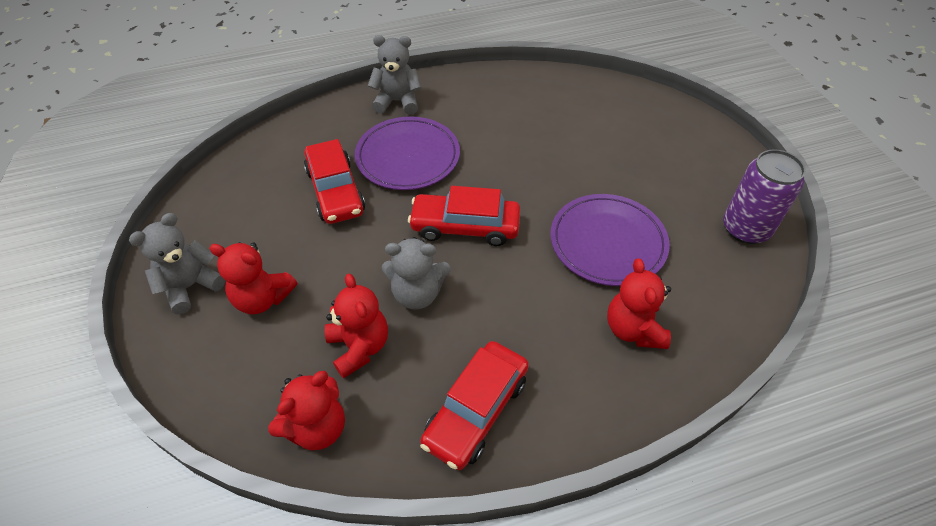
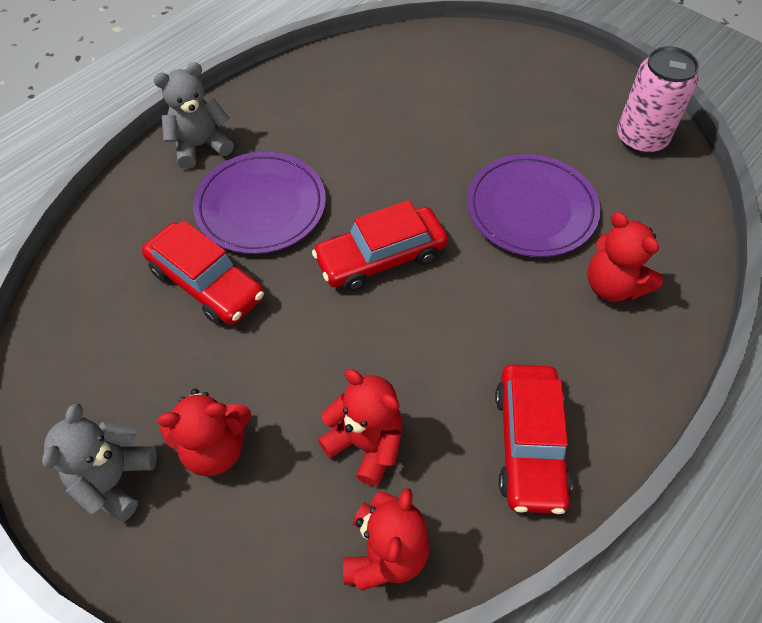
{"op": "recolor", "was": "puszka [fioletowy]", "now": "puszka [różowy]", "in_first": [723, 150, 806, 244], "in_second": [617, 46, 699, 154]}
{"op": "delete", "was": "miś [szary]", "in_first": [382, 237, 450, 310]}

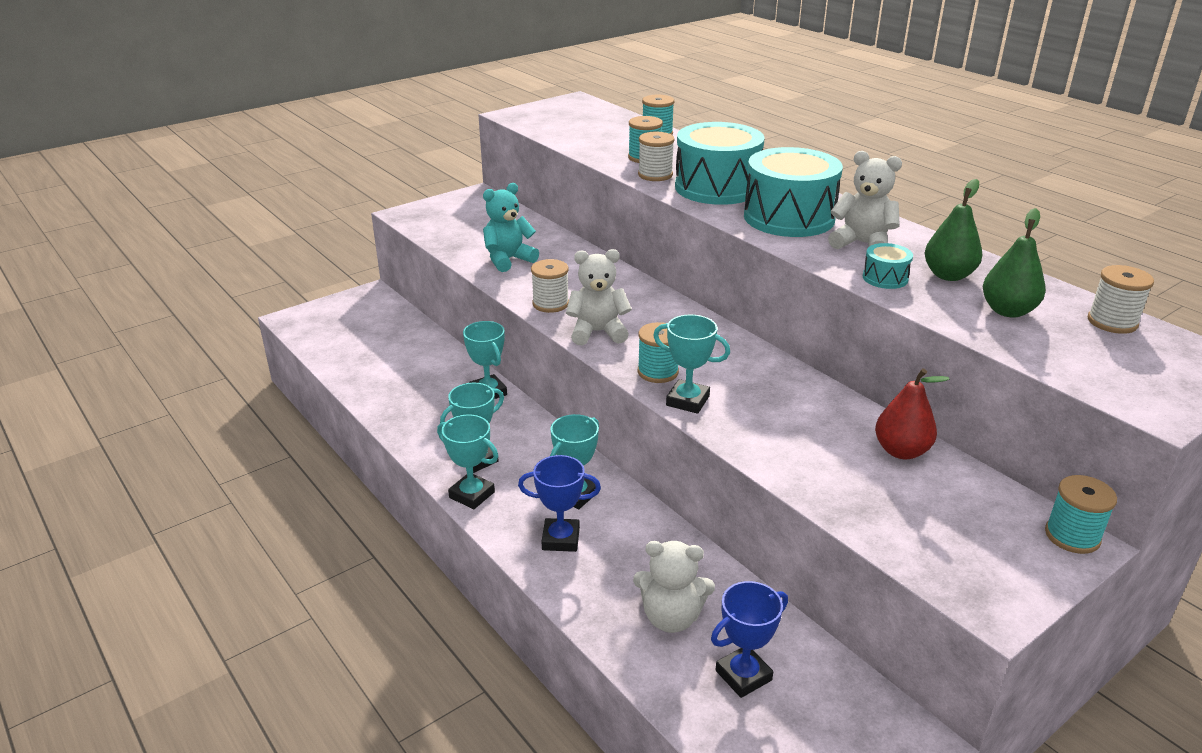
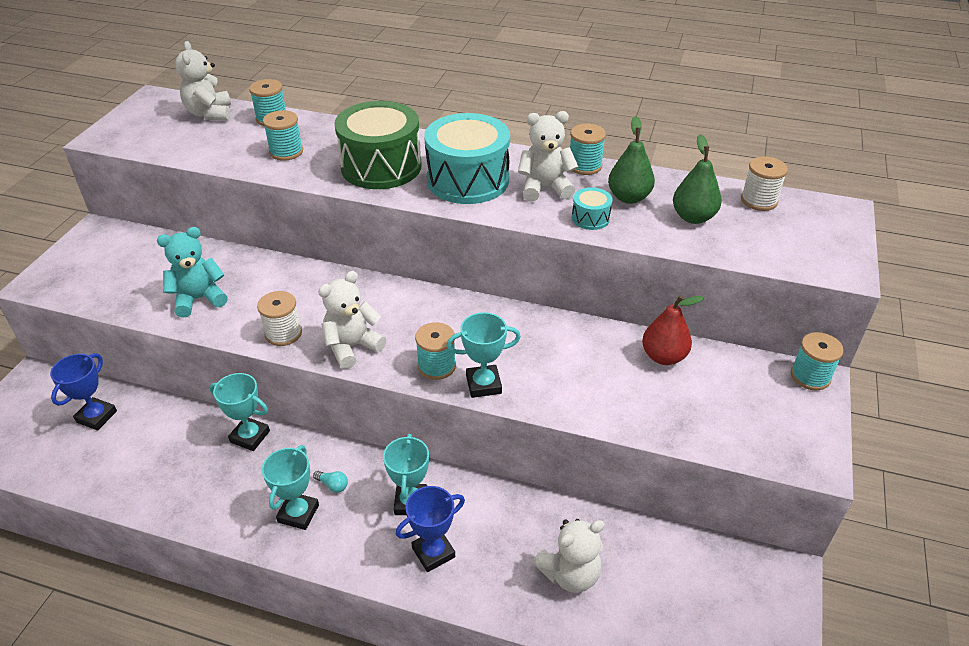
{"op": "recolor", "was": "bęben [turkusowy]", "now": "bęben [zielony]", "in_first": [675, 122, 765, 205], "in_second": [335, 101, 422, 189]}
{"op": "delete", "was": "szpulka [biały]", "in_first": [638, 132, 675, 181]}
{"op": "rotate", "was": "miś [turkusowy]", "in_first": [483, 183, 539, 272], "in_second": [157, 227, 228, 318], "clockwise": 45}
{"op": "delete", "was": "puchar [turkusowy]", "in_first": [437, 415, 498, 509]}
{"op": "move", "was": "puchar [niebieski]", "in_first": [711, 581, 788, 698], "in_second": [50, 353, 117, 431]}
{"op": "insert", "now": "miś [biały]", "in_second": [175, 41, 231, 120]}
{"op": "insert", "now": "szpulka [turkusowy]", "in_second": [570, 124, 606, 175]}
{"op": "insert", "now": "żarówka [turkusowy]", "in_second": [313, 471, 348, 493]}

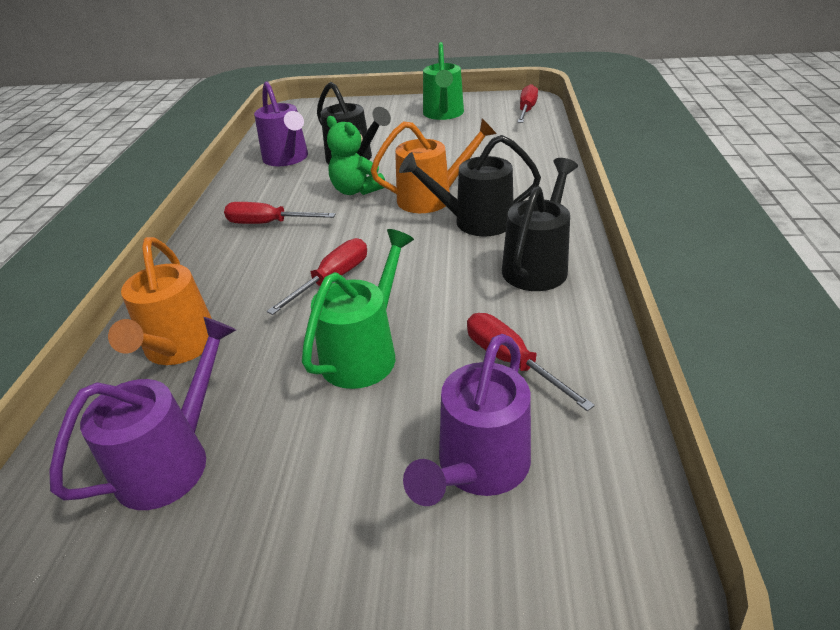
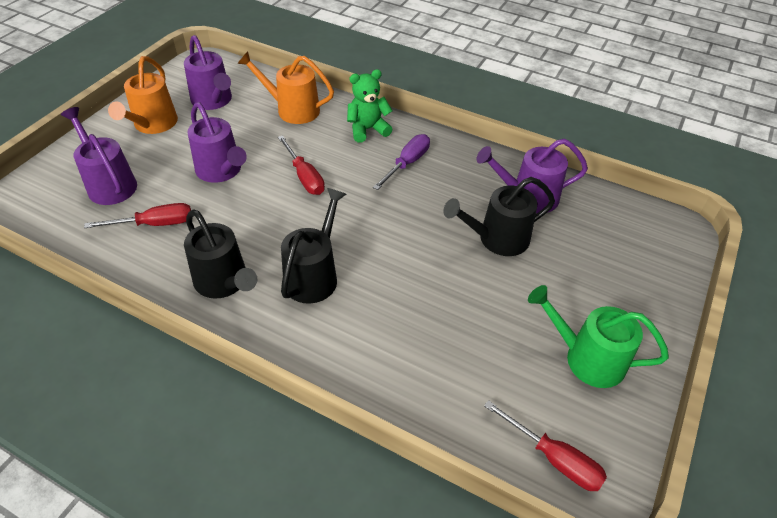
{"op": "move", "was": "miś [zielony]", "in_first": [327, 116, 385, 195], "in_second": [347, 69, 393, 143]}
{"op": "move", "was": "konewka [pomarańczowy]", "in_first": [370, 119, 497, 213], "in_second": [108, 56, 178, 134]}
{"op": "recolor", "was": "śrubokręt [czerwony]", "now": "śrubokręt [fioletowy]", "in_first": [224, 202, 336, 224], "in_second": [373, 134, 430, 190]}
{"op": "recolor", "was": "konewka [zielony]", "now": "konewka [fioletowy]", "in_first": [302, 229, 414, 389], "in_second": [187, 102, 247, 183]}

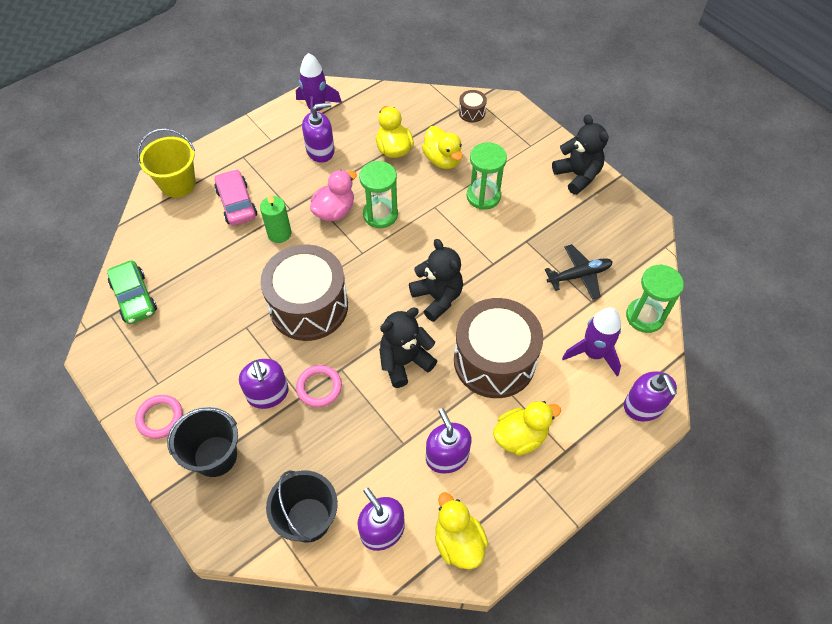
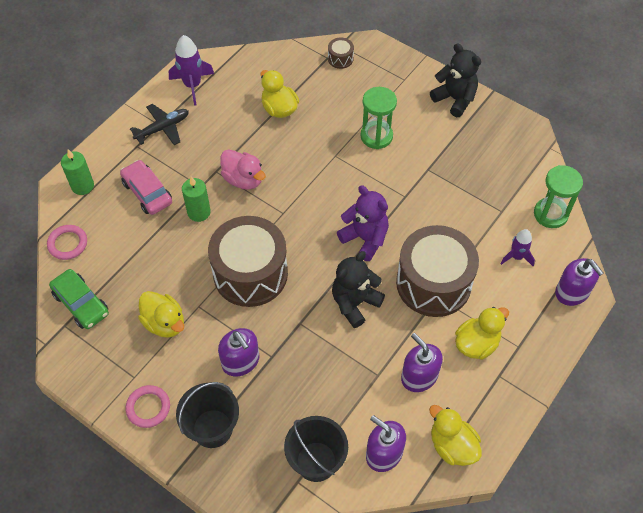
{"op": "delete", "was": "dozownik mydła [fioletowy]", "in_first": [302, 102, 335, 162]}
{"op": "move", "was": "kaczka [żółty]", "in_first": [422, 126, 463, 169], "in_second": [138, 291, 184, 338]}
{"op": "replace", "was": "wiadro [żółty]", "now": "świeca [zielony]", "in_first": [137, 128, 196, 198], "in_second": [61, 149, 94, 195]}
{"op": "delete", "was": "klepsydra [zielony]", "in_first": [359, 161, 398, 228]}
{"op": "rotate", "was": "kaczka [różowy]", "in_first": [310, 170, 357, 221], "in_second": [220, 149, 266, 190], "clockwise": 105}
{"op": "recolor", "was": "miś [czarny]", "now": "miś [fioletowy]", "in_first": [409, 239, 463, 322], "in_second": [337, 185, 389, 261]}
{"op": "move", "was": "samolot [czarny]", "in_first": [545, 244, 613, 299], "in_second": [130, 104, 189, 145]}
{"op": "resize", "was": "rakieta [fioletowy]", "in_first": [562, 308, 621, 376], "in_second": [500, 229, 535, 266], "ratio": 0.64}
{"op": "move", "was": "pierścień [różowy]", "in_first": [296, 365, 342, 407], "in_second": [47, 225, 87, 260]}

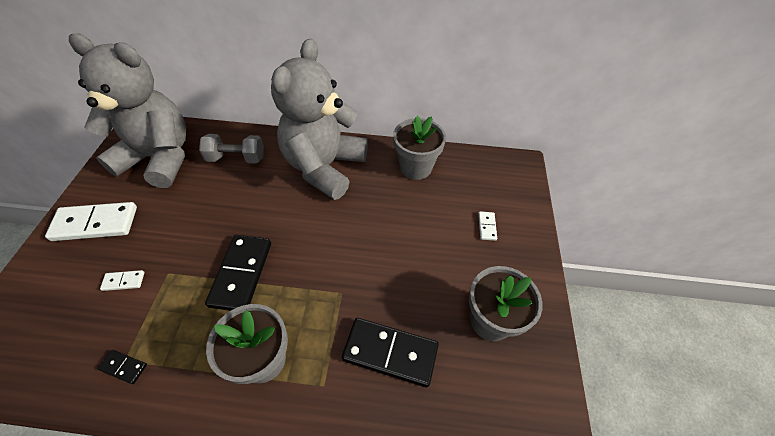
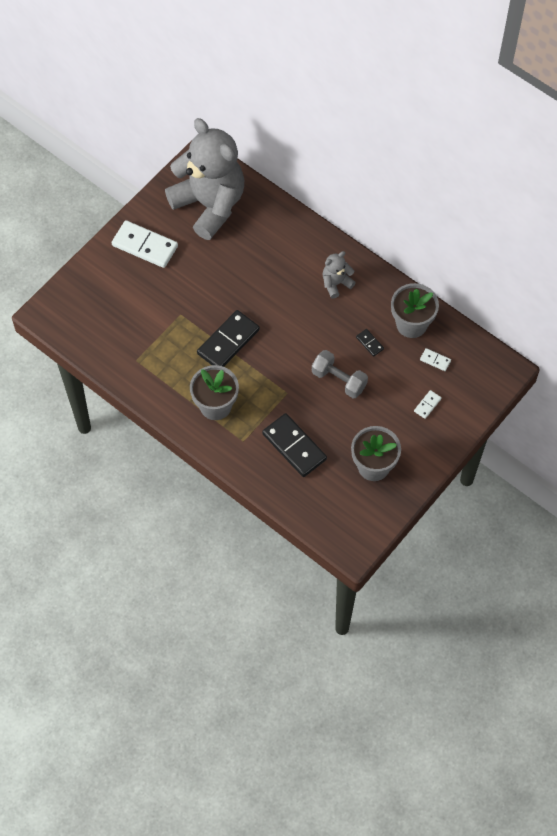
{"op": "resize", "was": "miś [szary]", "in_first": [271, 39, 368, 200], "in_second": [322, 251, 356, 299], "ratio": 0.41}
{"op": "move", "was": "hantel [szary]", "in_first": [199, 134, 264, 164], "in_second": [312, 350, 368, 398]}
{"op": "move", "was": "kostka domina [biały]", "in_first": [100, 270, 144, 291], "in_second": [420, 348, 451, 371]}
{"op": "move", "was": "kostka domina [czarny]", "in_first": [97, 350, 147, 384], "in_second": [356, 329, 384, 357]}

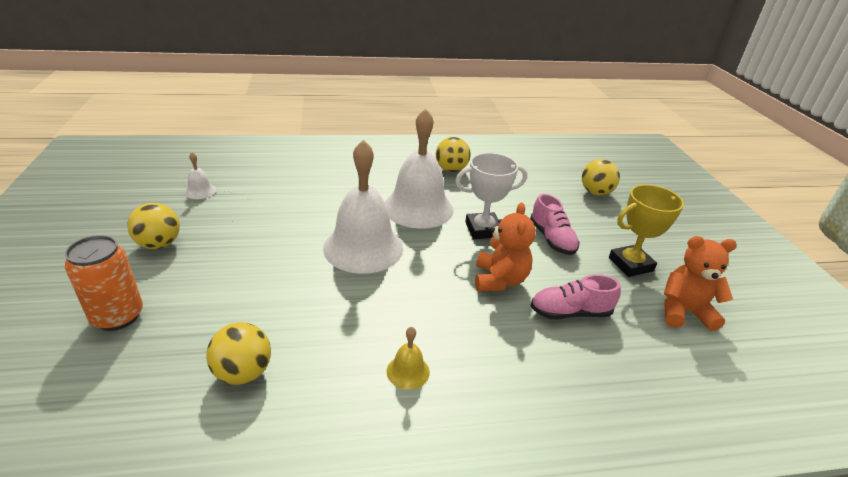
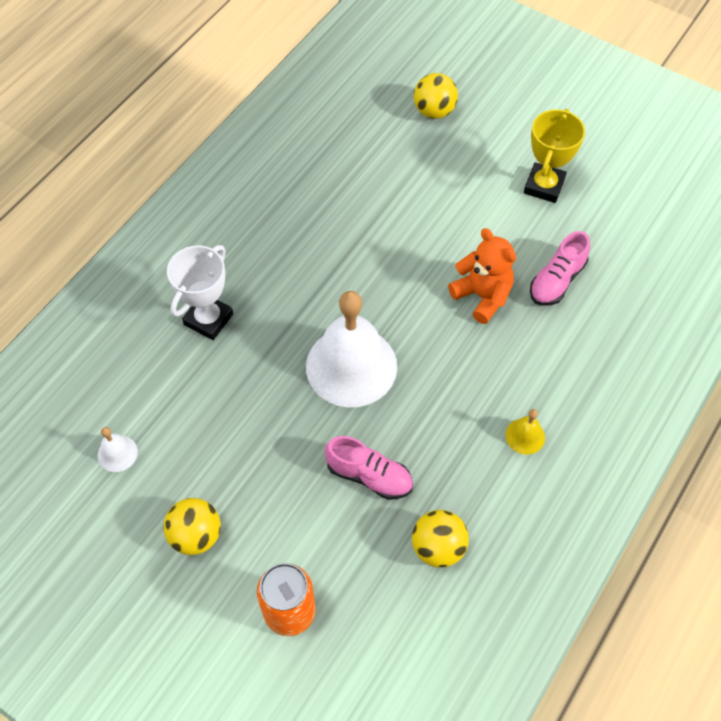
{"op": "delete", "was": "dzwonek [biały]", "in_first": [385, 108, 453, 229]}
{"op": "delete", "was": "piłka [żółty]", "in_first": [436, 137, 471, 172]}
{"op": "move", "was": "puchar [biały]", "in_first": [455, 153, 527, 239], "in_second": [167, 245, 233, 340]}
{"op": "move", "was": "but [różowy]", "in_first": [530, 194, 579, 255], "in_second": [325, 436, 413, 500]}
{"op": "delete", "was": "miś [pomarańczowy]", "in_first": [664, 236, 737, 331]}

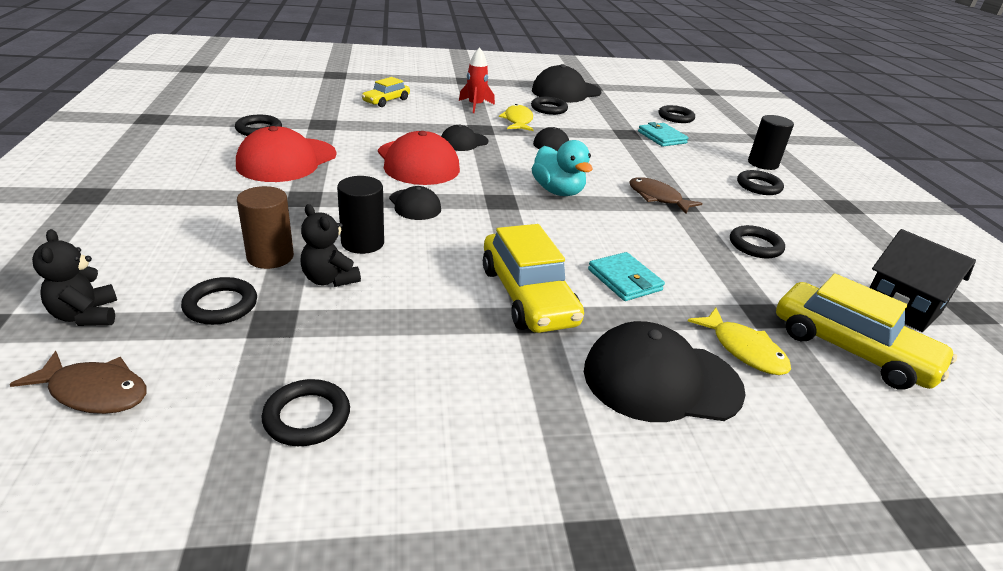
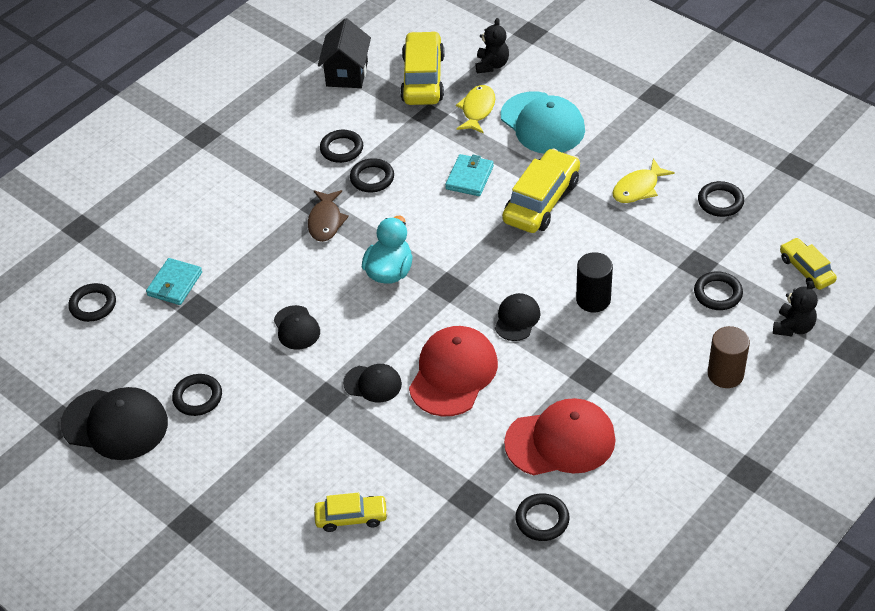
{"op": "delete", "was": "rakieta [czerwony]", "in_first": [459, 47, 495, 113]}
{"op": "move", "was": "ryba [żółty]", "in_first": [499, 104, 534, 131], "in_second": [612, 158, 675, 203]}
{"op": "delete", "was": "walec [czarny]", "in_first": [748, 115, 794, 170]}
{"op": "move", "was": "pierścień [czarny]", "in_first": [737, 170, 784, 195], "in_second": [350, 158, 394, 193]}
{"op": "move", "was": "walec [brązowy]", "in_first": [237, 186, 294, 269], "in_second": [708, 326, 750, 388]}
{"op": "move", "was": "miś [czarny]", "in_first": [301, 204, 361, 287], "in_second": [476, 18, 509, 73]}
{"op": "recolor", "was": "czapka [czarny]", "now": "czapka [turkusowy]", "in_first": [584, 321, 746, 422], "in_second": [500, 91, 585, 154]}
{"op": "replace", "was": "ryba [brązowy]", "now": "samochód [żółty]", "in_first": [9, 351, 147, 414], "in_second": [780, 238, 837, 290]}

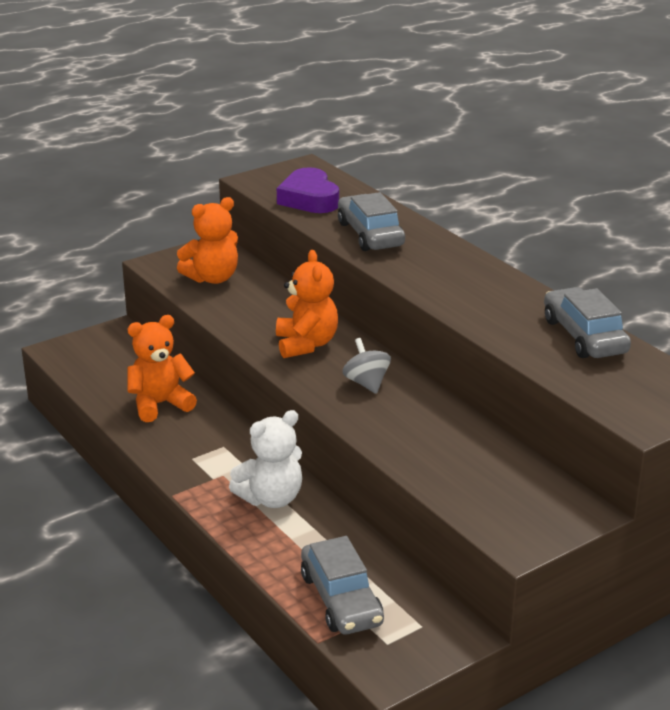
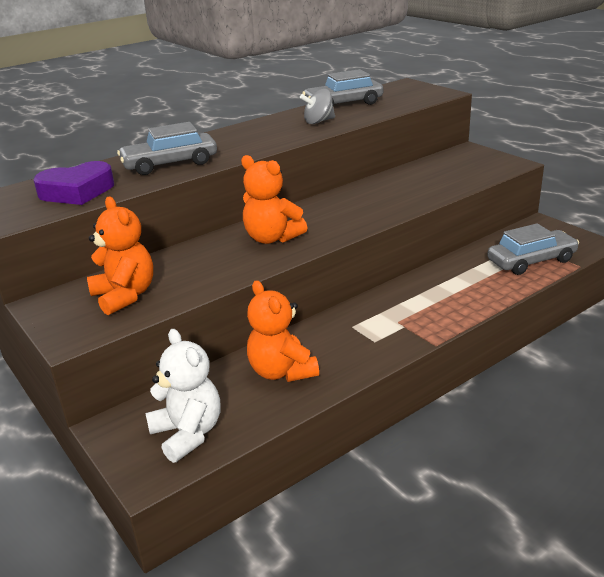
{"op": "rotate", "was": "miś [pomarańczowy]", "in_first": [276, 250, 338, 358], "in_second": [241, 155, 308, 244], "clockwise": -135}
{"op": "move", "was": "bączek [szary]", "in_first": [343, 338, 391, 394], "in_second": [300, 89, 335, 124]}
{"op": "move", "was": "miś [biały]", "in_first": [229, 410, 302, 508], "in_second": [145, 329, 221, 463]}

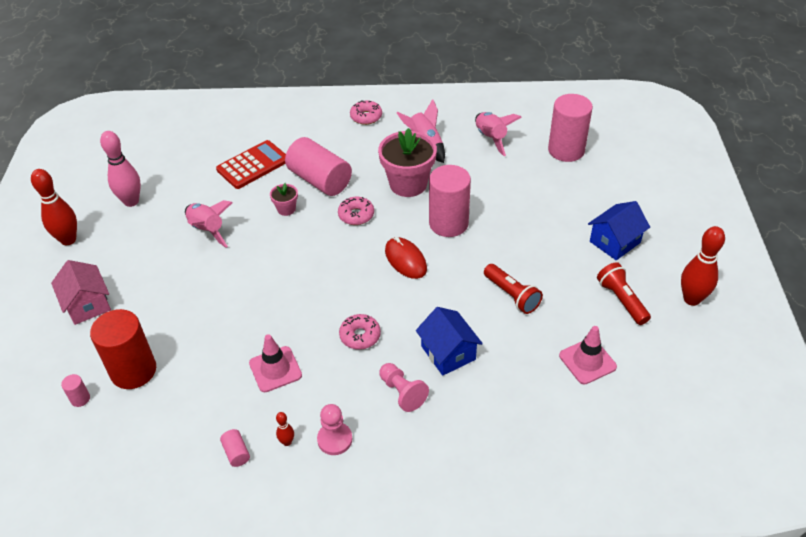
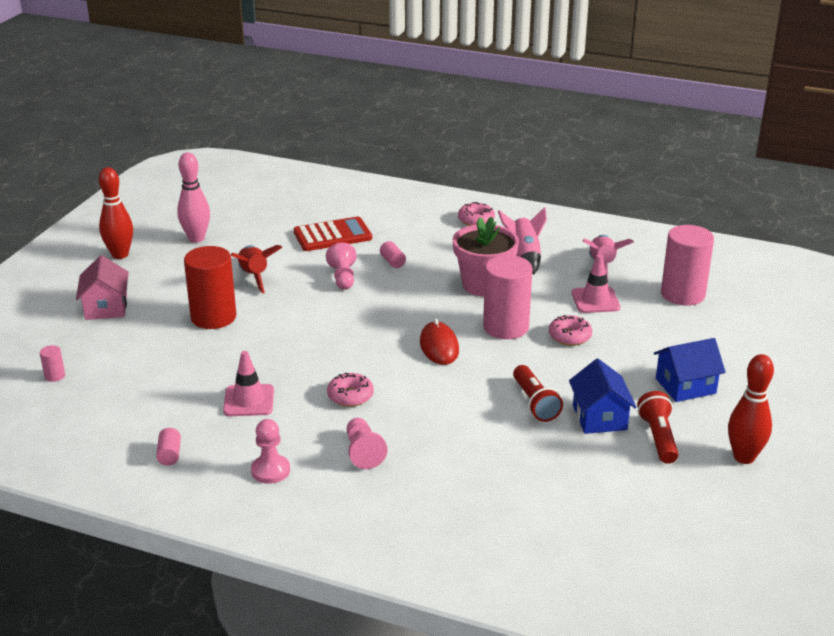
{"op": "resize", "was": "walec [różowy]", "in_first": [285, 137, 352, 196], "in_second": [380, 241, 406, 268], "ratio": 0.41}
{"op": "replace", "was": "doniczka [różowy]", "now": "pionek [różowy]", "in_first": [270, 183, 298, 216], "in_second": [326, 243, 357, 290]}
{"op": "move", "was": "donut [różowy]", "in_first": [338, 197, 374, 225], "in_second": [549, 315, 592, 346]}
{"op": "recolor", "was": "rakieta [różowy]", "now": "rakieta [czerwony]", "in_first": [185, 200, 232, 248], "in_second": [231, 245, 283, 294]}
{"op": "move", "was": "domek [niebieski]", "in_first": [416, 307, 483, 376], "in_second": [569, 359, 637, 434]}
{"op": "move", "was": "walec [czerwony]", "in_first": [90, 309, 156, 389], "in_second": [184, 246, 236, 329]}
{"op": "move", "was": "pachołek [różowy]", "in_first": [559, 326, 617, 384], "in_second": [572, 254, 620, 313]}
{"op": "delete", "was": "kręgiel [czerwony]", "in_first": [276, 412, 294, 446]}

